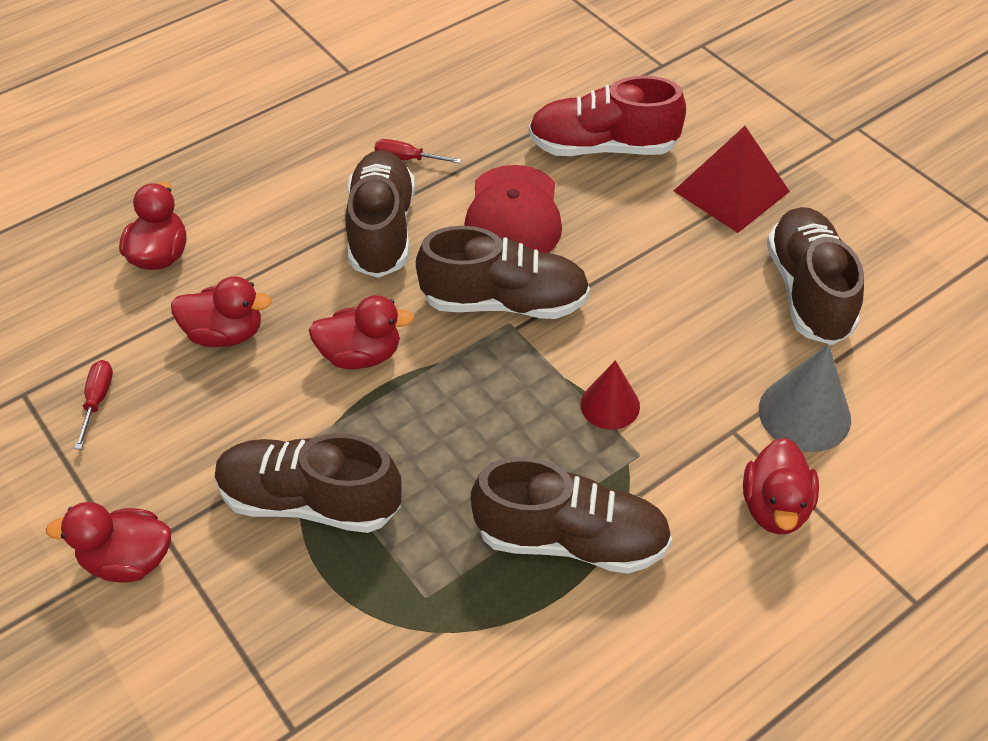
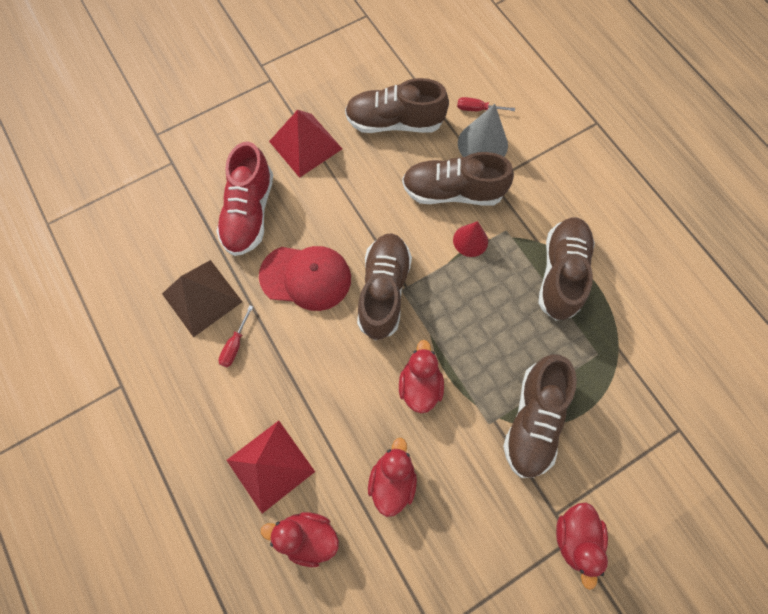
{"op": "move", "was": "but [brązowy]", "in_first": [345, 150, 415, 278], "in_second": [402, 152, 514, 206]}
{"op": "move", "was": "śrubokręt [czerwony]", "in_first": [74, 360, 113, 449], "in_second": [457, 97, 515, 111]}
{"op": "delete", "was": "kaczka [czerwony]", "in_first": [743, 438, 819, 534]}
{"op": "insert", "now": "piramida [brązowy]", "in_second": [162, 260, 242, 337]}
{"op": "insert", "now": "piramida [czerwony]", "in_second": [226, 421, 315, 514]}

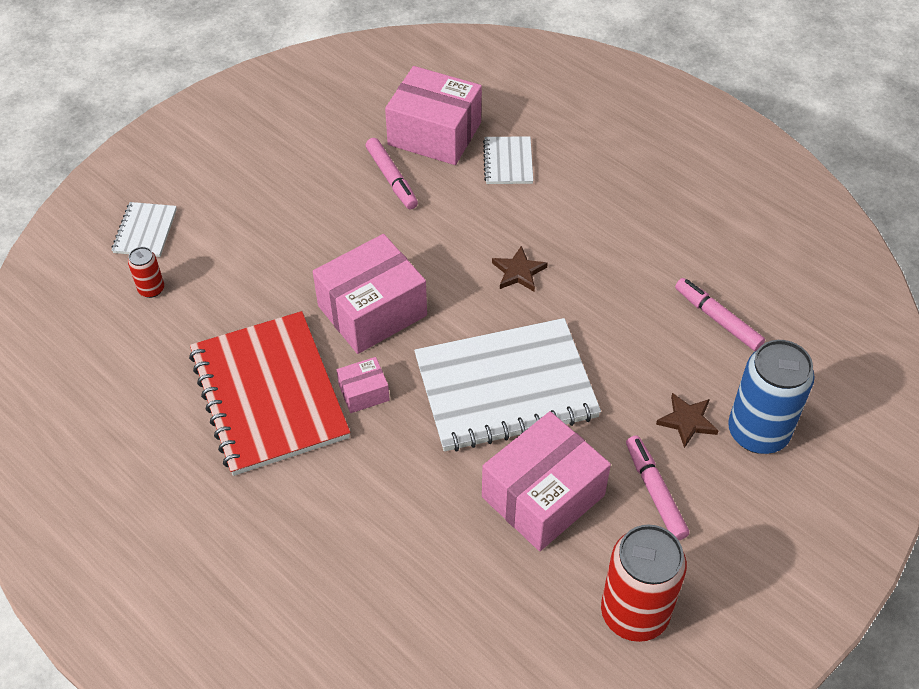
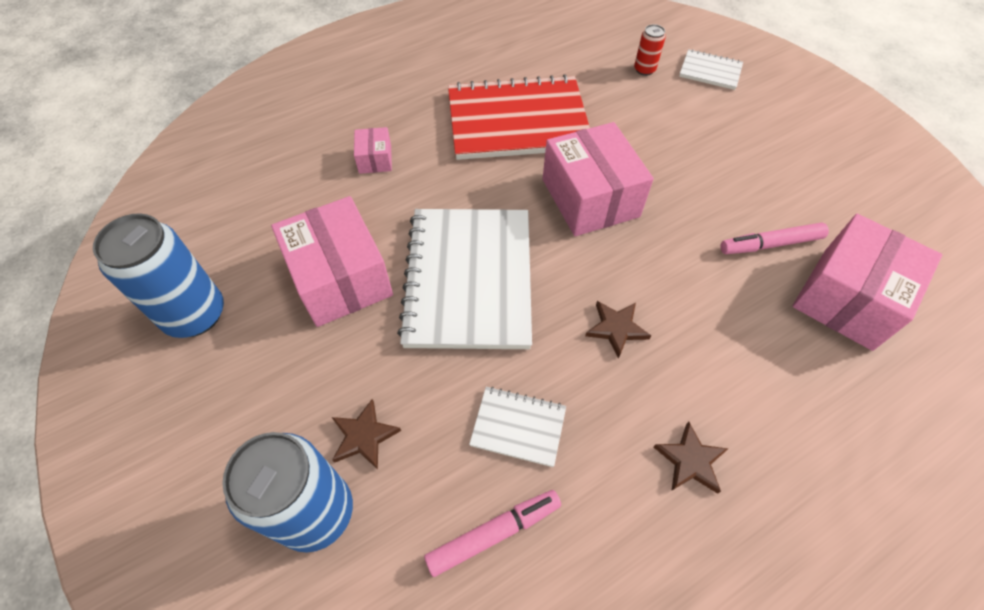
{"op": "move", "was": "zeszyt [biały]", "in_first": [483, 136, 533, 184], "in_second": [469, 387, 566, 467]}
{"op": "move", "was": "pudełko [różowy]", "in_first": [337, 357, 390, 413], "in_second": [354, 127, 392, 174]}
{"op": "delete", "was": "flamaster [różowy]", "in_first": [626, 435, 689, 540]}
{"op": "recolor", "was": "puszka [czerwony]", "now": "puszka [niebieski]", "in_first": [601, 524, 687, 642], "in_second": [93, 213, 224, 338]}
{"op": "insert", "now": "gwiazda [brązowy]", "in_second": [654, 422, 728, 494]}

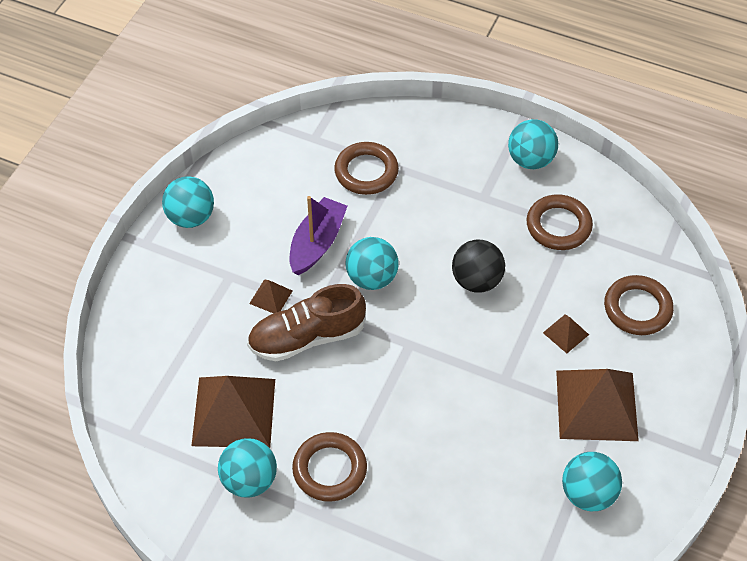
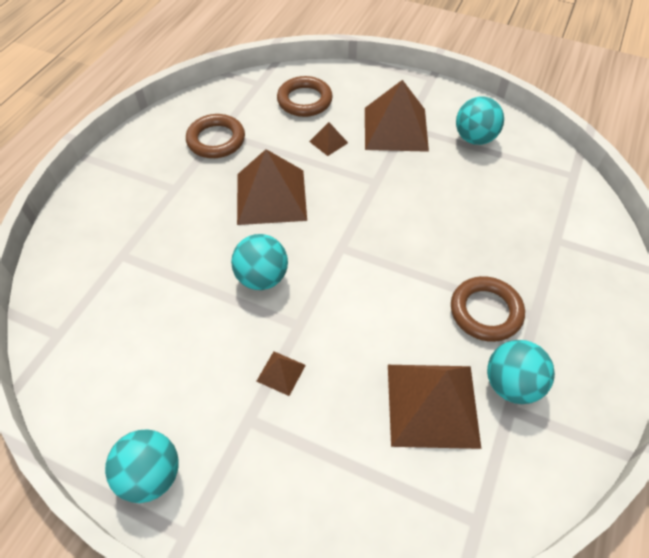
{"op": "delete", "was": "piłka [turkusowy]", "in_first": [508, 119, 558, 169]}
{"op": "delete", "was": "pierścień [brązowy]", "in_first": [334, 142, 399, 195]}
{"op": "delete", "was": "łódka [fioletowy]", "in_first": [289, 196, 347, 275]}
{"op": "replace", "was": "piłka [czarny]", "now": "piramida [brązowy]", "in_first": [452, 240, 505, 293], "in_second": [237, 149, 307, 225]}
{"op": "delete", "was": "but [brązowy]", "in_first": [247, 284, 366, 361]}

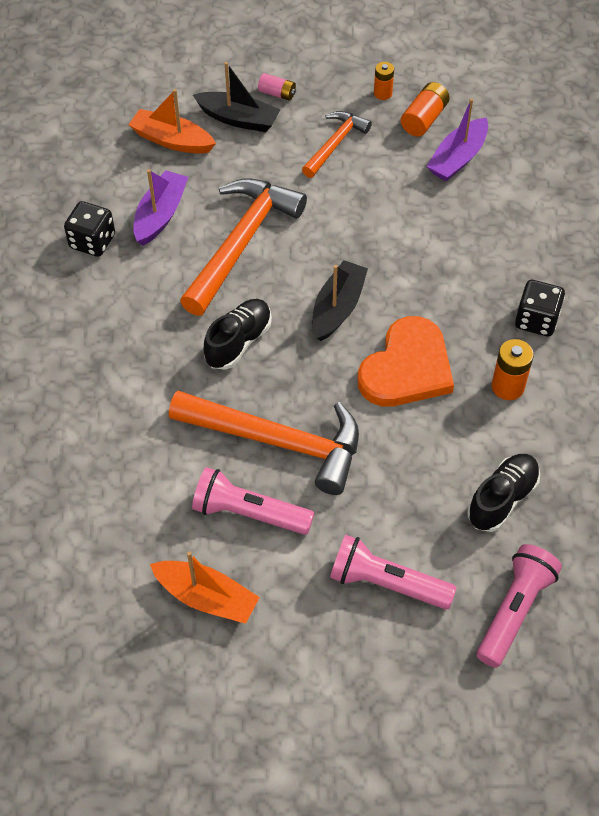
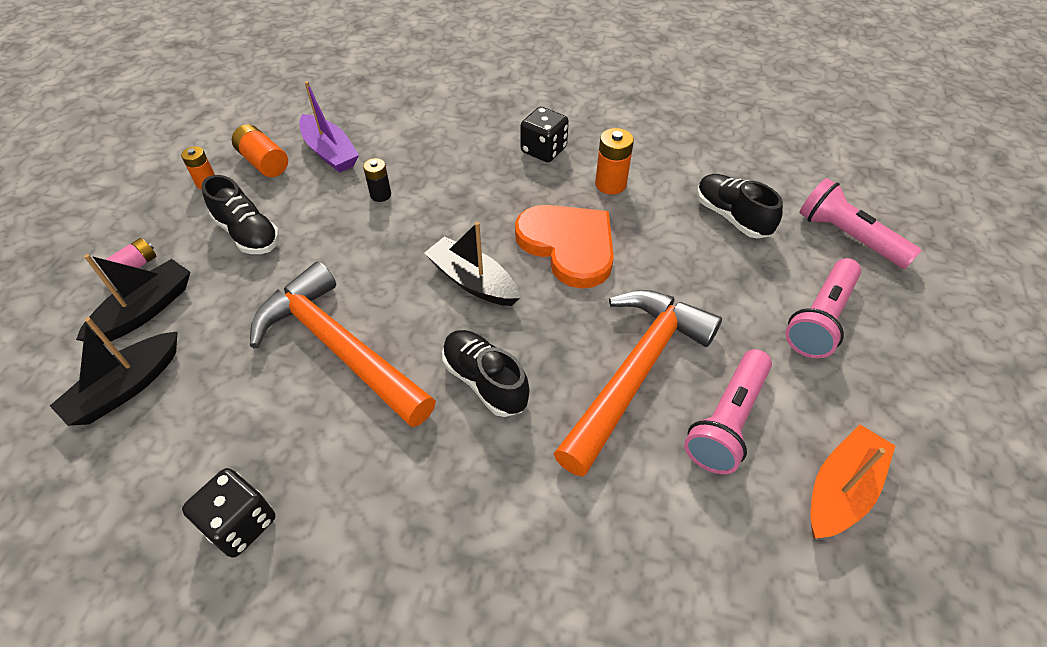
{"op": "recolor", "was": "łódka [pomarańczowy]", "now": "łódka [czarny]", "in_first": [128, 89, 216, 154], "in_second": [50, 317, 178, 426]}
{"op": "replace", "was": "młotek [pomarańczowy]", "now": "but [czarny]", "in_first": [302, 111, 372, 178], "in_second": [202, 175, 279, 254]}
{"op": "delete", "was": "łódka [fioletowy]", "in_first": [133, 169, 188, 246]}
{"op": "insert", "now": "bateria [czarny]", "in_second": [363, 158, 391, 202]}

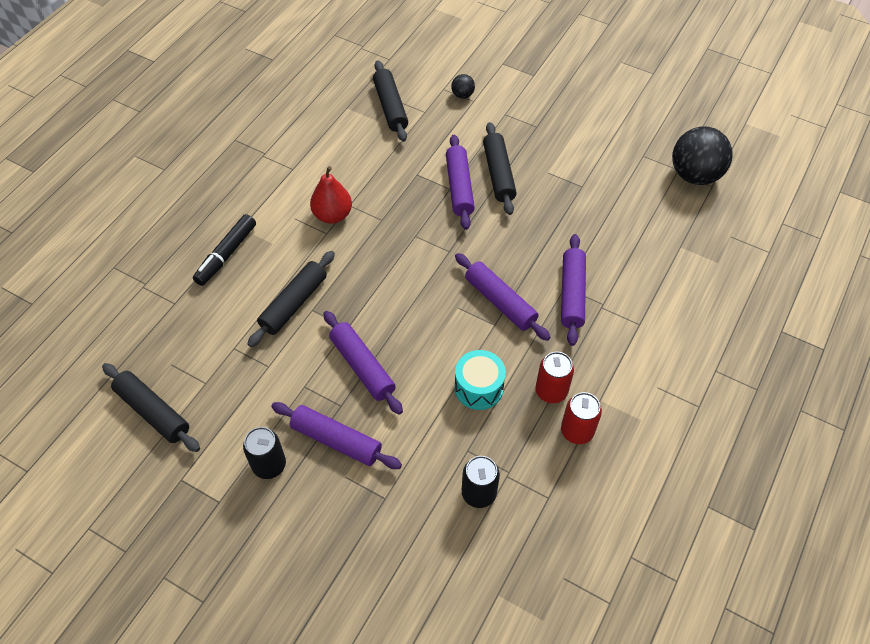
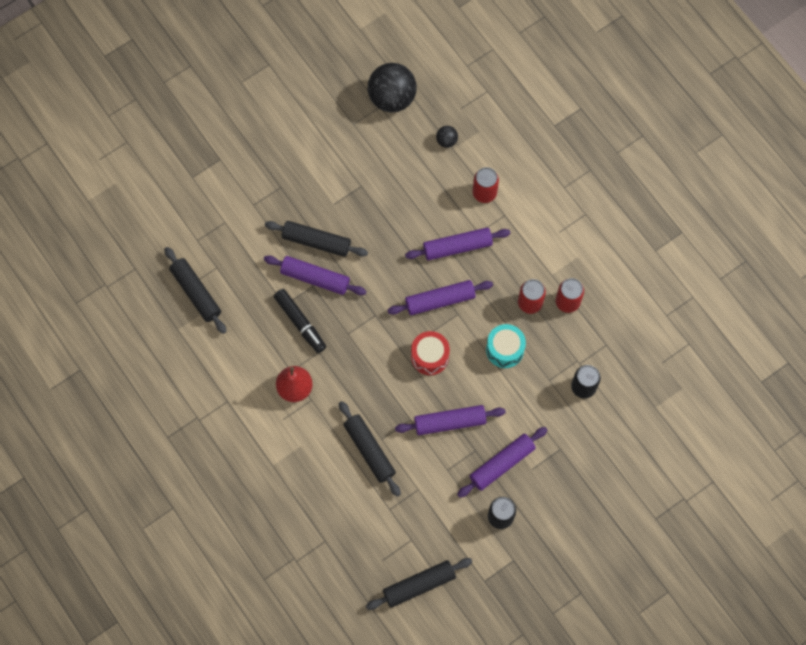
{"op": "rotate", "was": "wałek do ciasta [czarny]", "in_first": [373, 60, 408, 142], "in_second": [164, 247, 227, 334], "clockwise": 45}
{"op": "move", "was": "piłka [czarny]", "in_first": [451, 74, 475, 99], "in_second": [436, 126, 458, 148]}
{"op": "move", "was": "flamaster [czarny]", "in_first": [193, 214, 256, 286], "in_second": [274, 289, 326, 353]}
{"op": "rotate", "was": "wałek do ciasta [fioletowy]", "in_first": [561, 234, 586, 346], "in_second": [405, 228, 511, 260], "clockwise": -45}
{"op": "insert", "now": "puszka [czerwony]", "in_second": [472, 167, 499, 203]}
{"op": "insert", "now": "bęben [czerwony]", "in_second": [411, 331, 450, 375]}

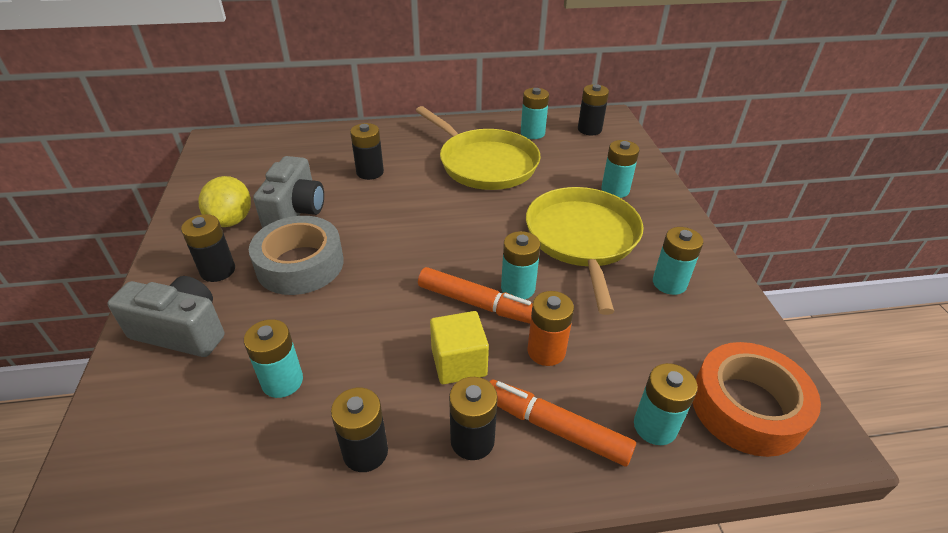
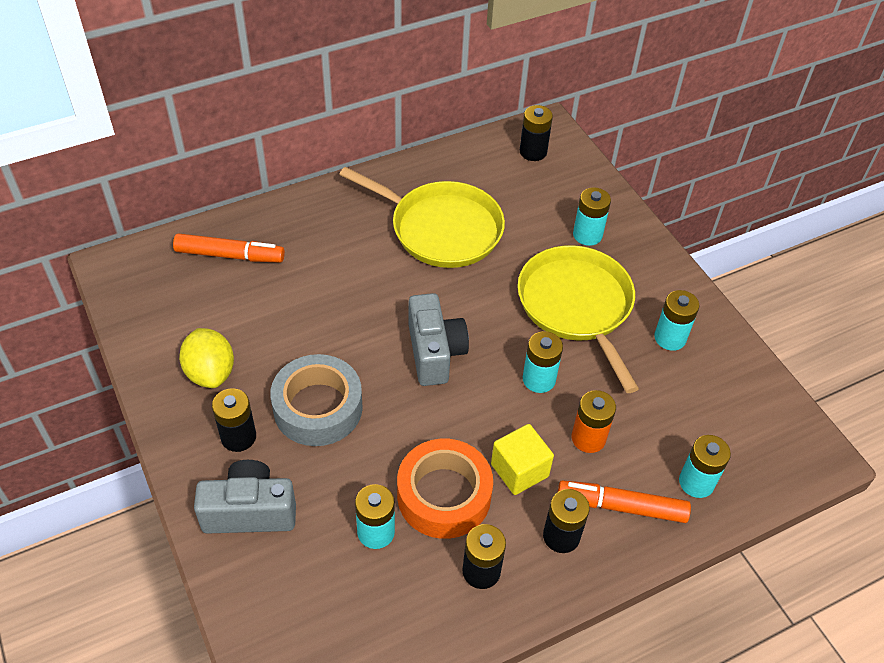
{"op": "delete", "was": "bateria [turkusowy]", "in_first": [521, 88, 549, 139]}
{"op": "delete", "was": "bateria [czarny]", "in_first": [350, 123, 384, 180]}
{"op": "move", "was": "aparat fotograficzny [szary]", "in_first": [253, 156, 324, 228], "in_second": [408, 293, 469, 386]}
{"op": "move", "was": "flamaster [pomarańczowy]", "in_first": [418, 267, 533, 324], "in_second": [173, 233, 285, 263]}
{"op": "move", "was": "taśma klejąca [pomarańczowy]", "in_first": [692, 342, 821, 457], "in_second": [397, 439, 493, 539]}

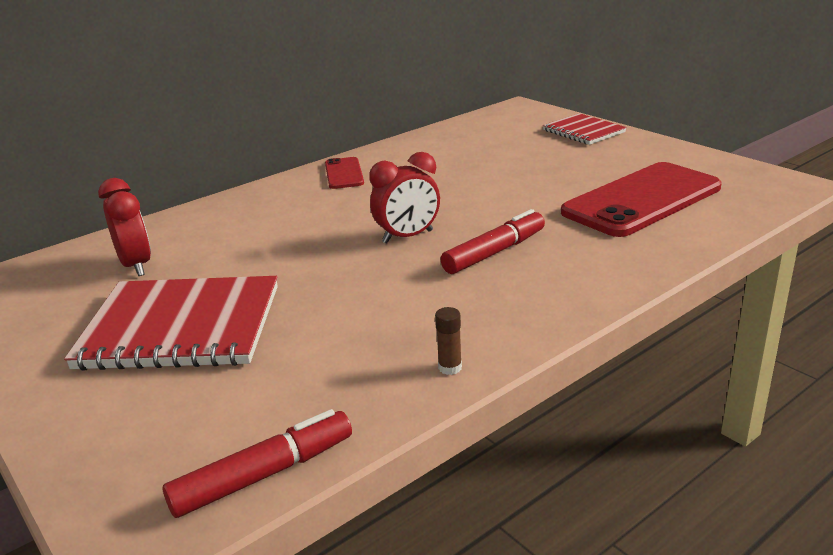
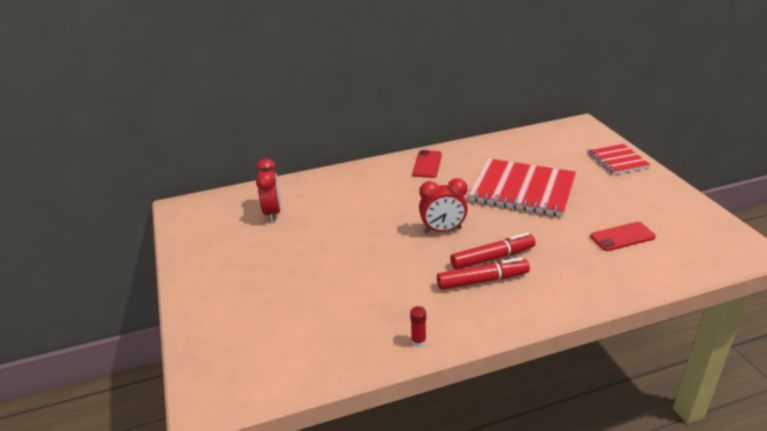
{"op": "resize", "was": "telefon [czerwony]", "in_first": [561, 162, 722, 237], "in_second": [590, 222, 656, 251], "ratio": 0.49}
{"op": "move", "was": "zeszyt [czerwony]", "in_first": [64, 276, 278, 370], "in_second": [468, 158, 576, 217]}
{"op": "recolor", "was": "klej w sztyfcie [brązowy]", "now": "klej w sztyfcie [czerwony]", "in_first": [435, 307, 462, 375], "in_second": [410, 306, 426, 347]}
{"op": "move", "was": "flamaster [czerwony]", "in_first": [163, 409, 352, 518], "in_second": [437, 257, 530, 290]}

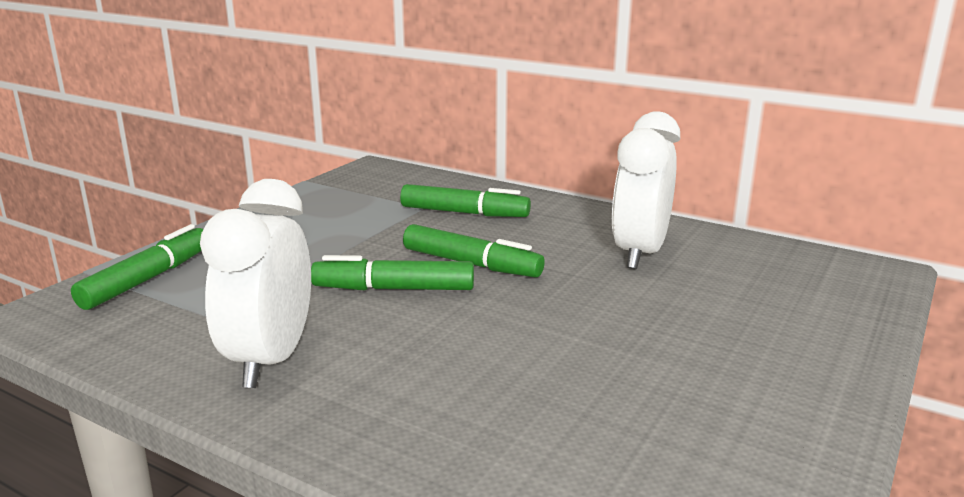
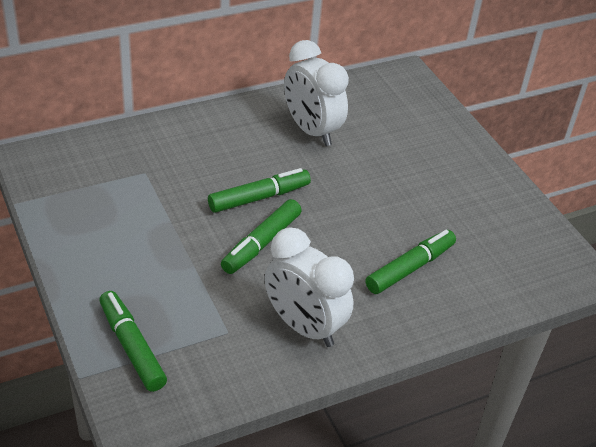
{"op": "move", "was": "flamaster [zielony]", "in_first": [400, 184, 531, 217], "in_second": [366, 230, 456, 294]}

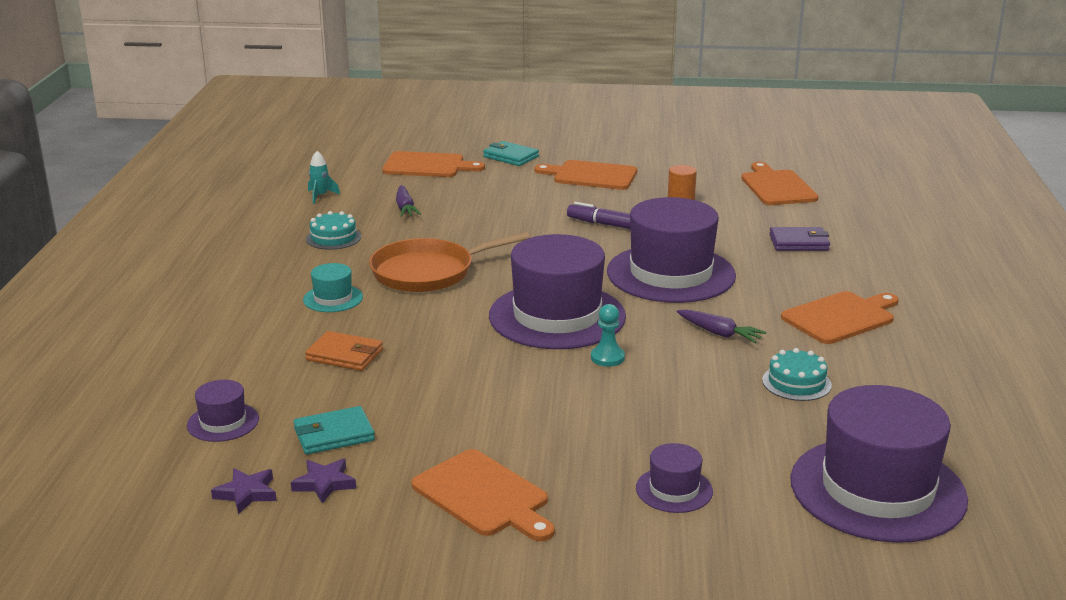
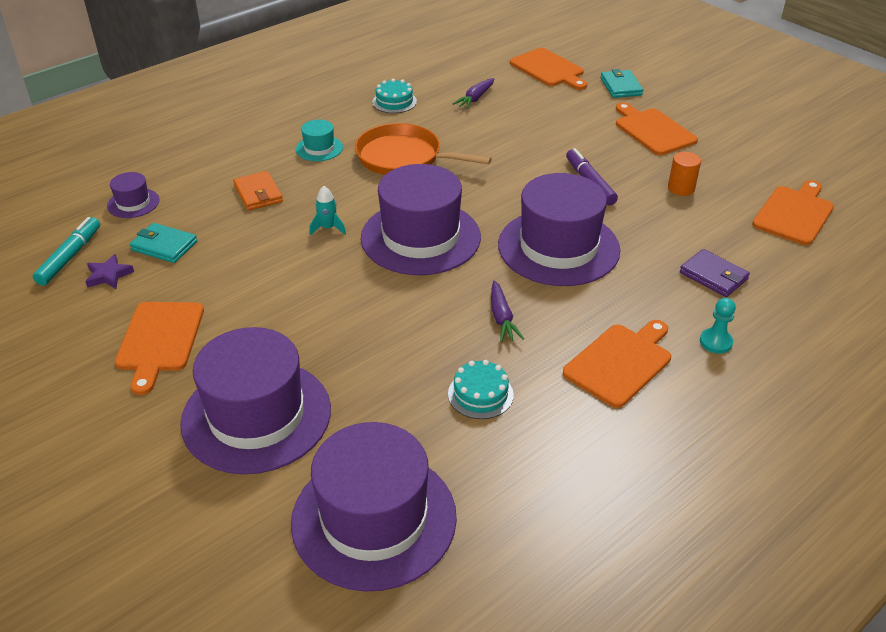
{"op": "move", "was": "rakieta [turkusowy]", "in_first": [308, 151, 340, 204], "in_second": [309, 186, 346, 235]}
{"op": "rotate", "was": "deska do krojenia [pomarańczowy]", "in_first": [781, 291, 899, 344], "in_second": [563, 320, 671, 408], "clockwise": -60}
{"op": "move", "was": "pionek [turkusowy]", "in_first": [591, 304, 625, 367], "in_second": [700, 298, 736, 354]}
{"op": "resize", "was": "kapelusz [fioletowy]", "in_first": [636, 443, 713, 513], "in_second": [180, 327, 331, 474], "ratio": 2.24}
{"op": "replace", "was": "gwiazda [fioletowy]", "now": "flamaster [turkusowy]", "in_first": [211, 468, 276, 514], "in_second": [33, 217, 100, 286]}

